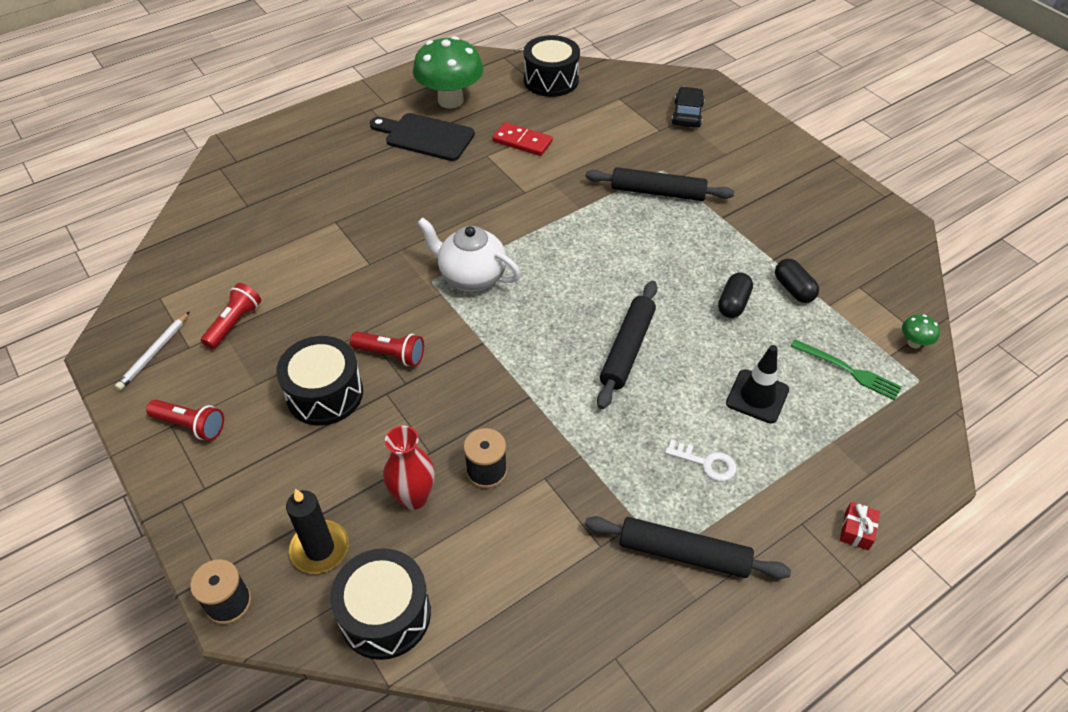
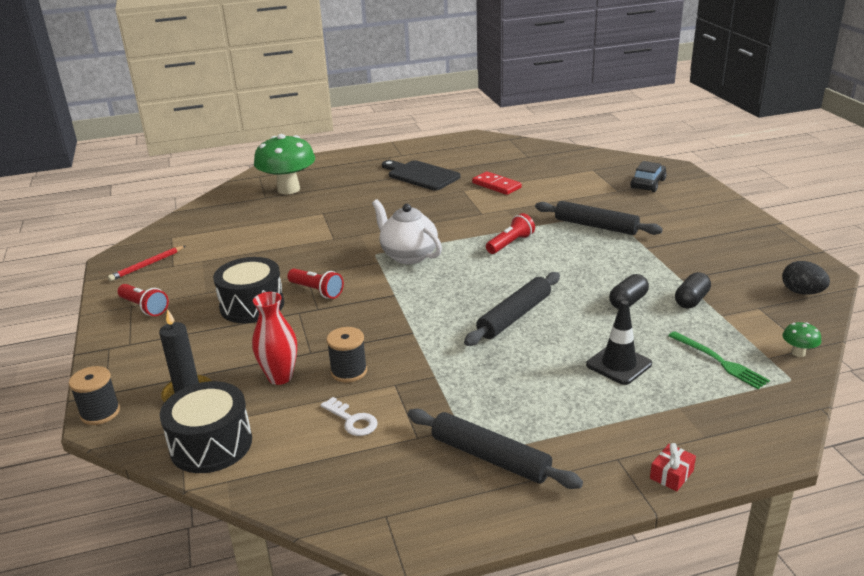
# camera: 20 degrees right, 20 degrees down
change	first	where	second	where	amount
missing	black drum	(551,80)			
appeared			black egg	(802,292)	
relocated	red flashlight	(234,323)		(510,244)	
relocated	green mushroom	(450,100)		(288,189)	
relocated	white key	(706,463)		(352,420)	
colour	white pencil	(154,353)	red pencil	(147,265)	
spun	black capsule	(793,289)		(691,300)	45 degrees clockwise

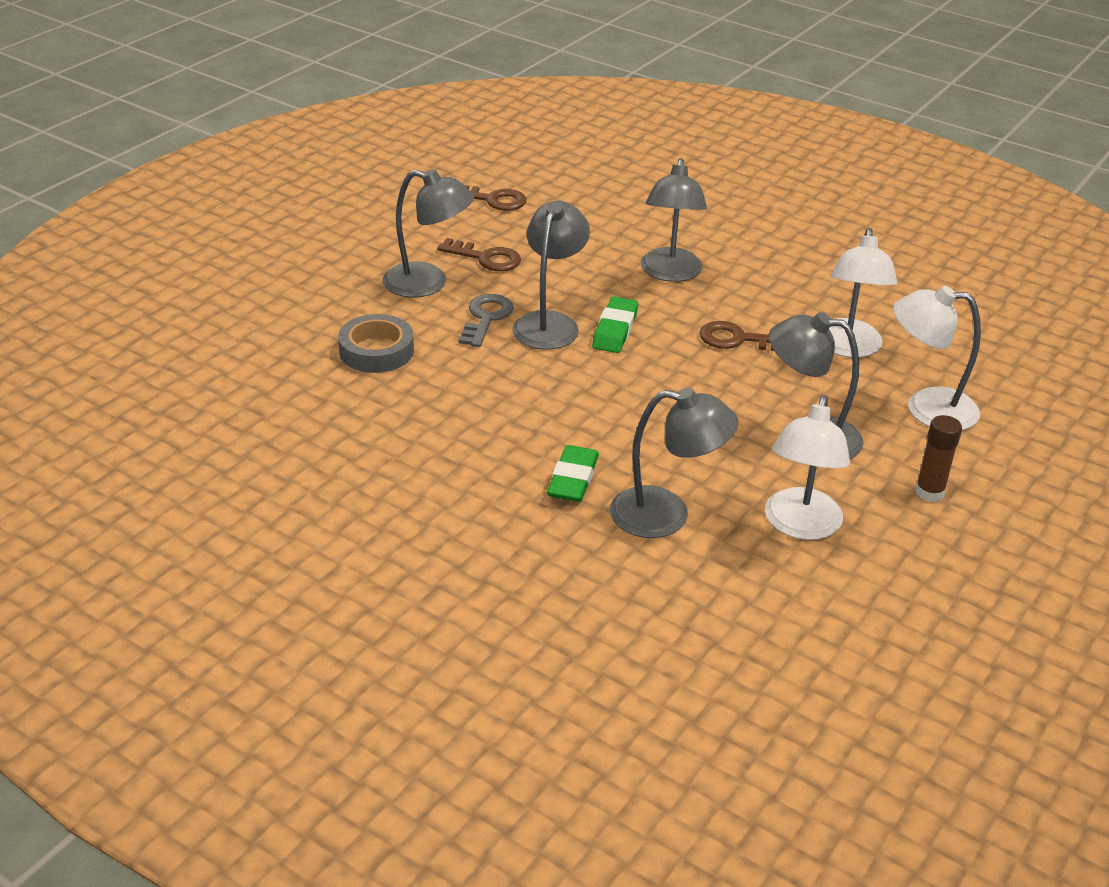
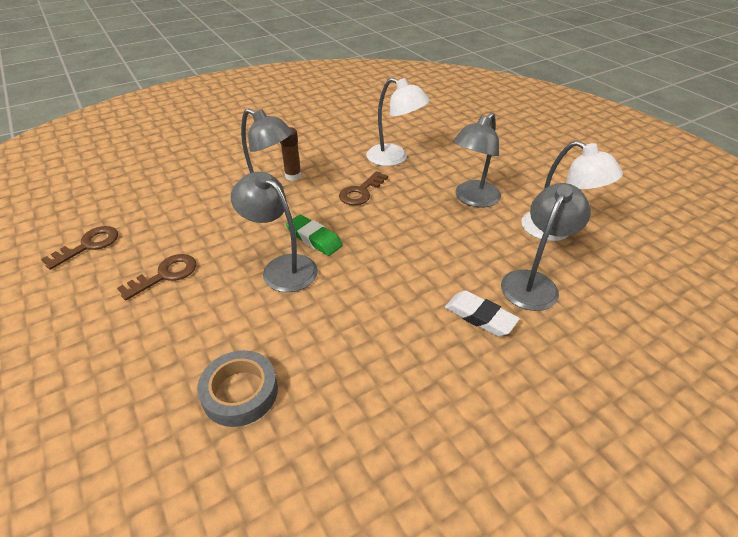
# camera: 65 degrees left, 5 degrees up
change	first	where	second	where	amount
missing	grey lamp	(428,283)			
missing	grey key	(486,318)			
missing	white lamp	(926,408)			
relocated	brown glue stick	(929,492)		(293,176)	
colour	green eraser	(573,479)	white eraser	(480,317)	

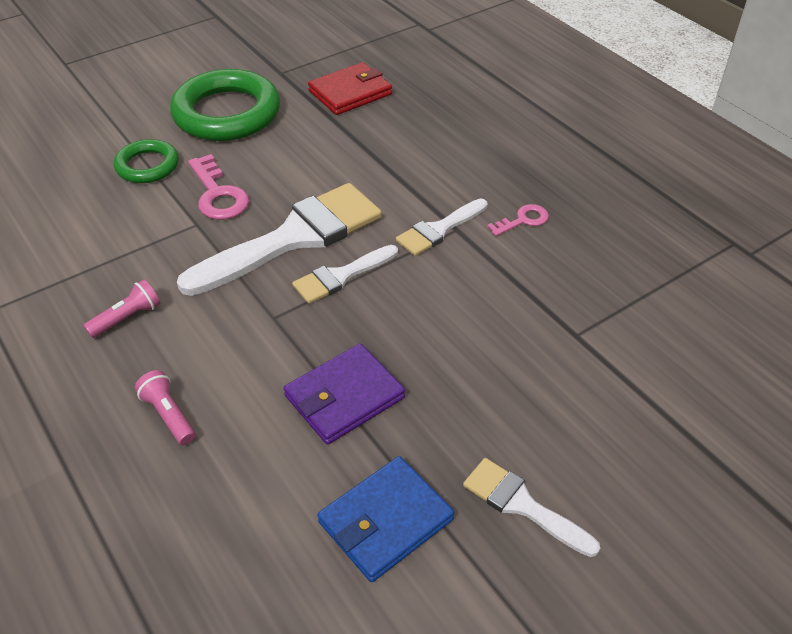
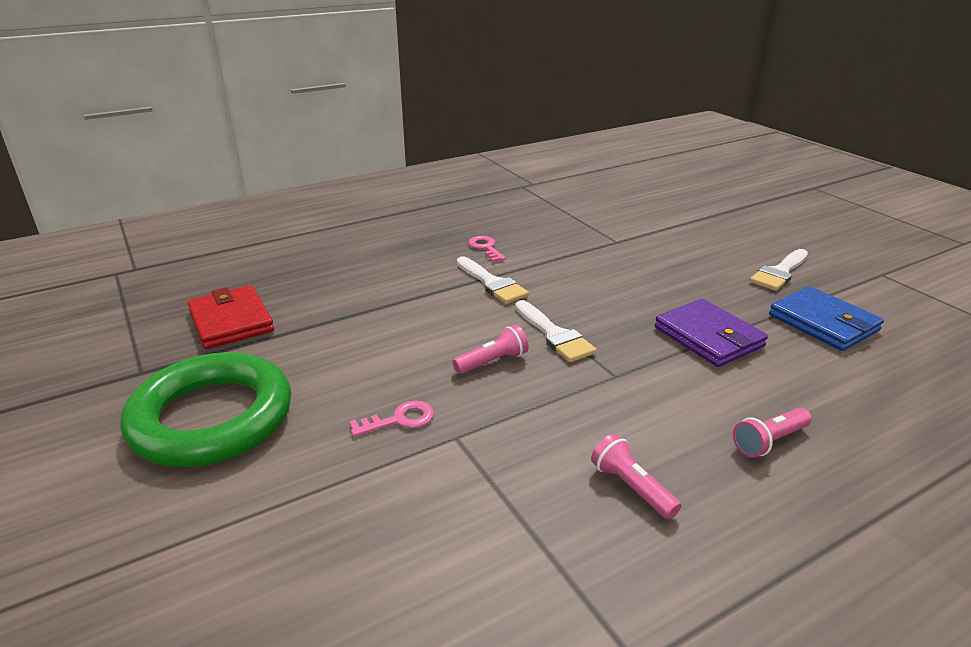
# camera: 85 degrees left, 15 degrees down
change	first	where	second	where	amount
missing	green ring	(147,166)			
exchanged	white brush	(294,238)	pink flashlight	(493,362)	
size	pink key	(218,195)		(400,419)	x0.61

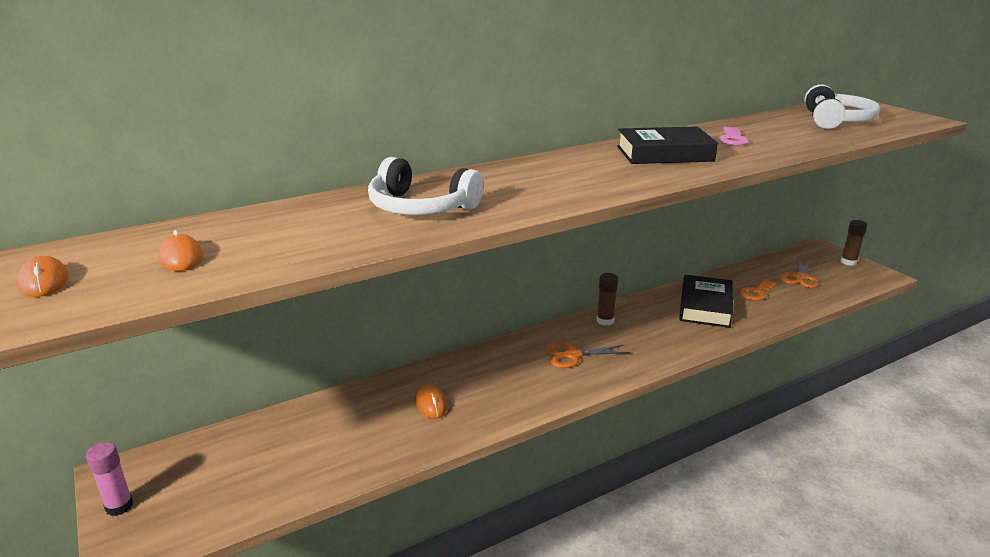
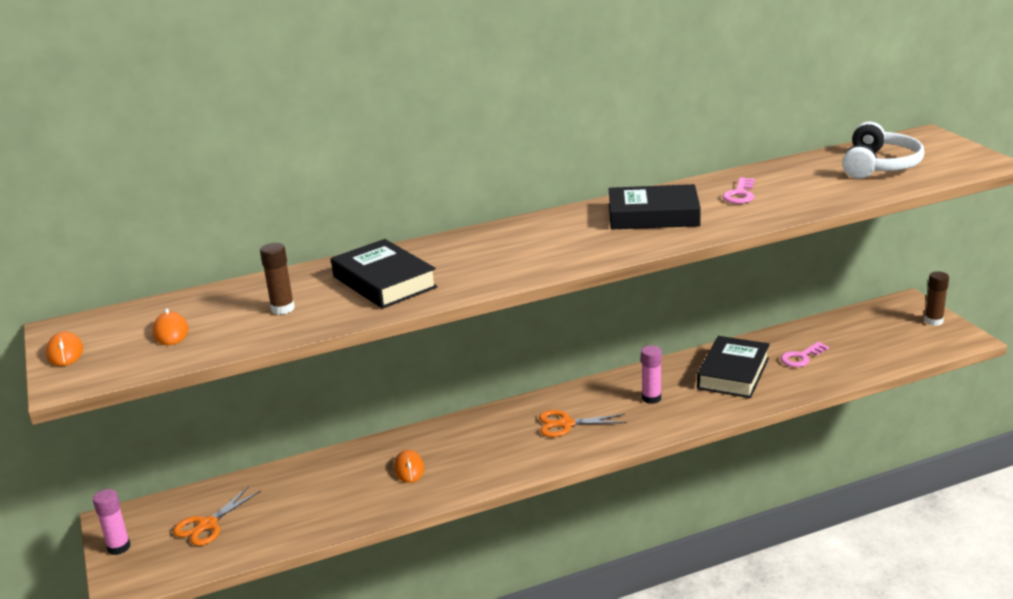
# camera: 10 degrees right, 0 degrees up
change	first	where	second	where	amount
appeared			pink glue stick	(651,398)	
relocated	brown glue stick	(605,321)		(282,309)	
relocated	orange scissors	(800,277)		(207,525)	
exchanged	white headphones	(420,207)	black book	(384,282)	
colour	orange key	(756,292)	pink key	(801,357)	

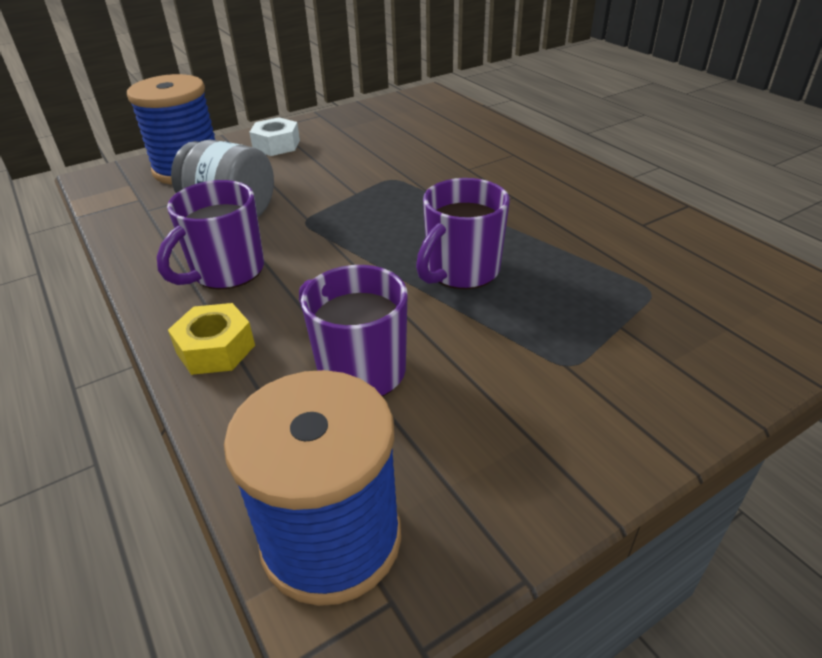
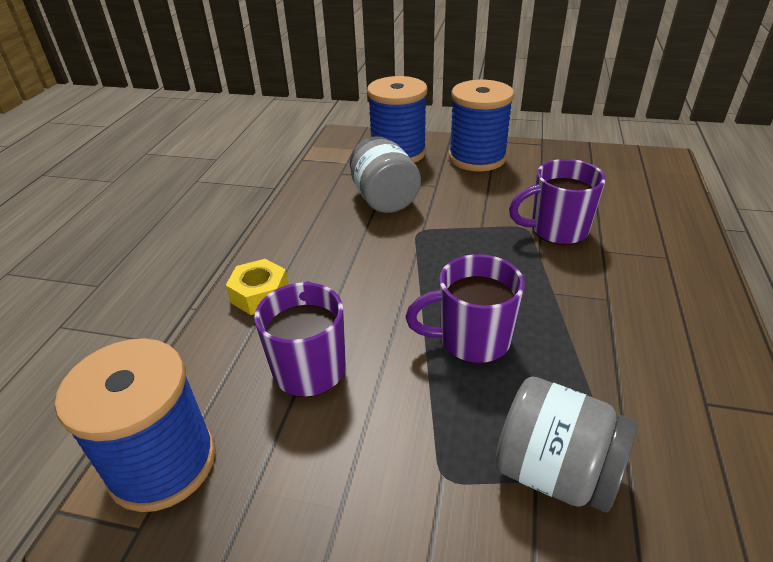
# camera: 45 degrees right, 0 degrees up
change	first	where	second	where	amount
appeared			grey jar	(554,471)	
relocated	purple mug	(226,272)		(556,230)	
exchanged	white nut	(276,145)	blue spool	(477,158)	

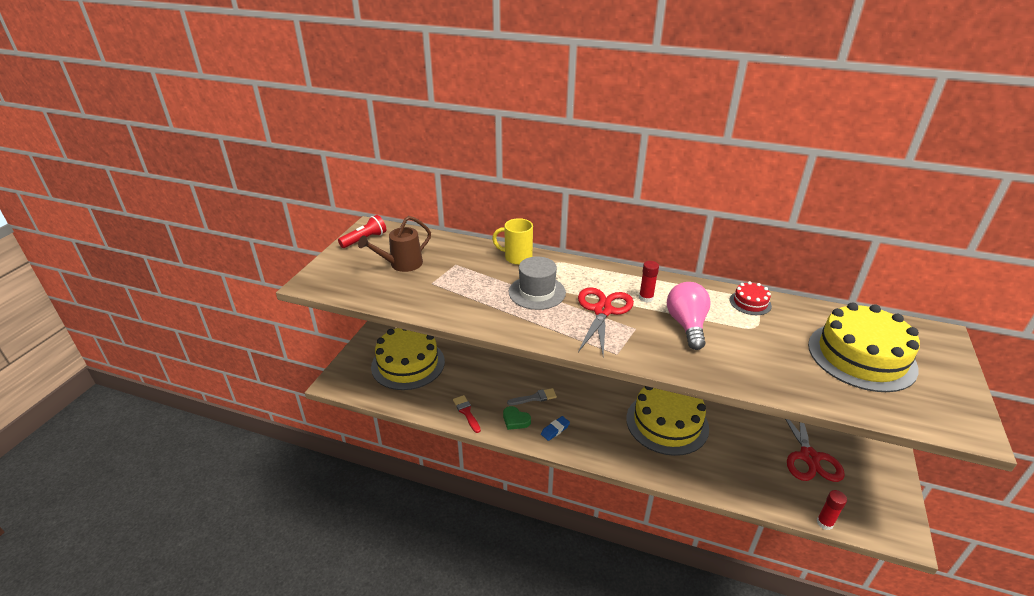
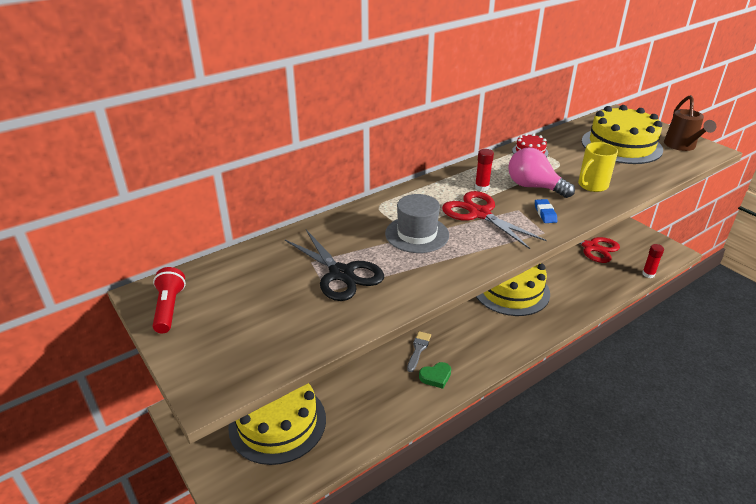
# camera: 55 degrees left, 0 degrees up
change	first	where	second	where	amount
missing	red brush	(466,412)			
appeared			black scissors	(341,274)	
relocated	brown watering can	(401,264)		(681,146)	
relocated	yellow mug	(517,258)		(592,186)	
relocated	blue eraser	(555,430)		(545,213)	

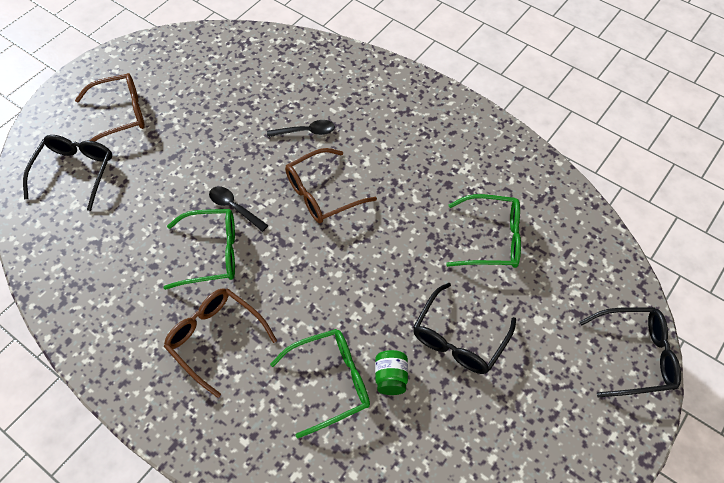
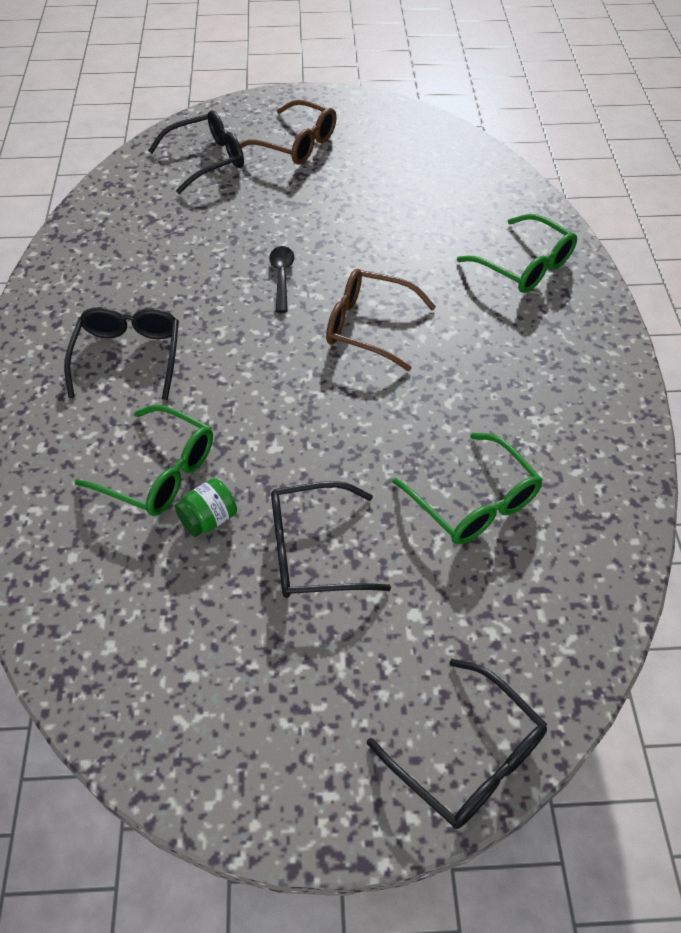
# camera: 50 degrees right, 5 degrees down
change	first	where	second	where	amount
missing	black spoon	(306,132)			
relocated	green glasses	(211,253)		(524,265)	
colour	brown glasses	(215,339)	black glasses	(128,357)	

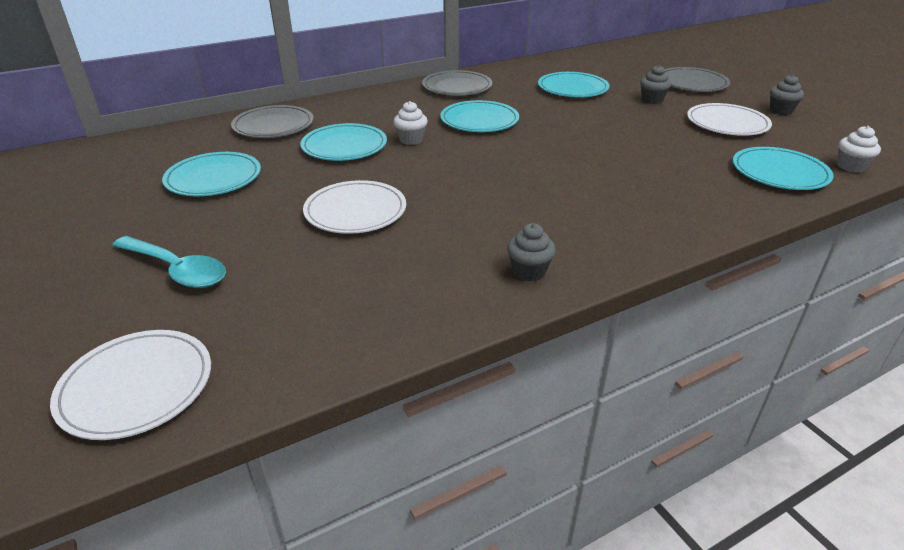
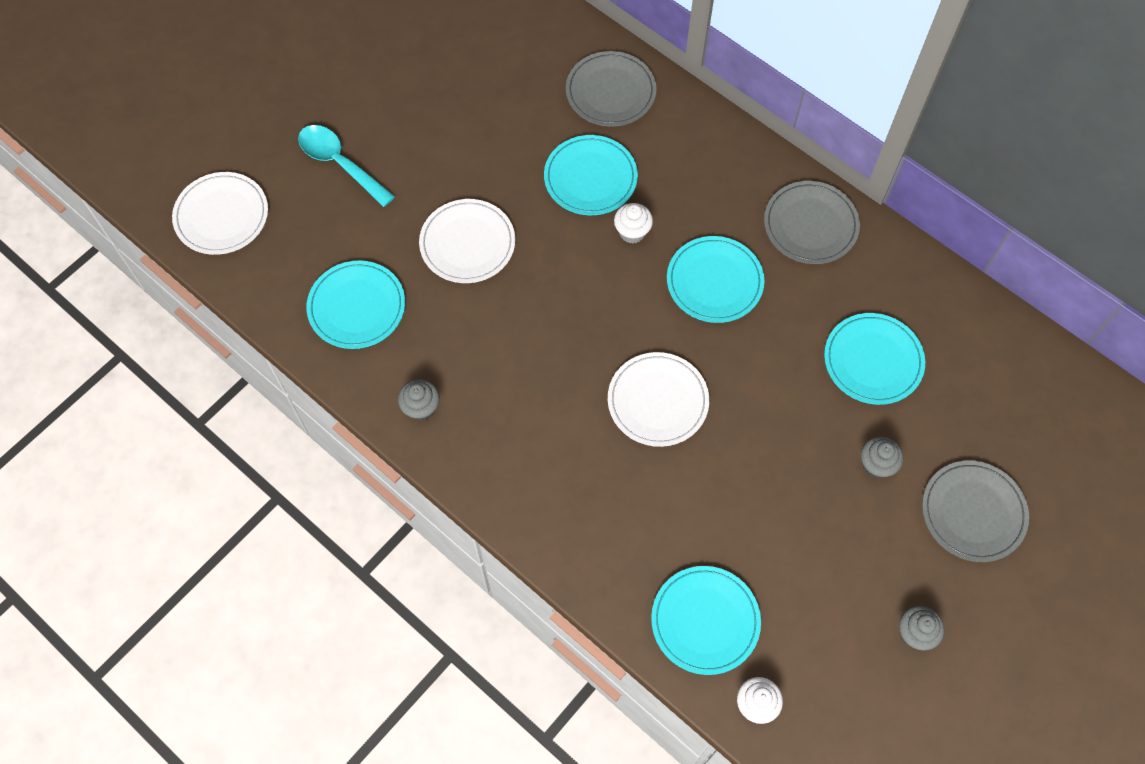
# camera: 70 degrees right, 30 degrees up
change	first	where	second	where	amount
relocated	turquoise plate	(213,178)		(357,307)	
relocated	white plate	(727,123)		(657,401)	
spun	turquoise spoon	(177,270)		(340,163)	120 degrees clockwise

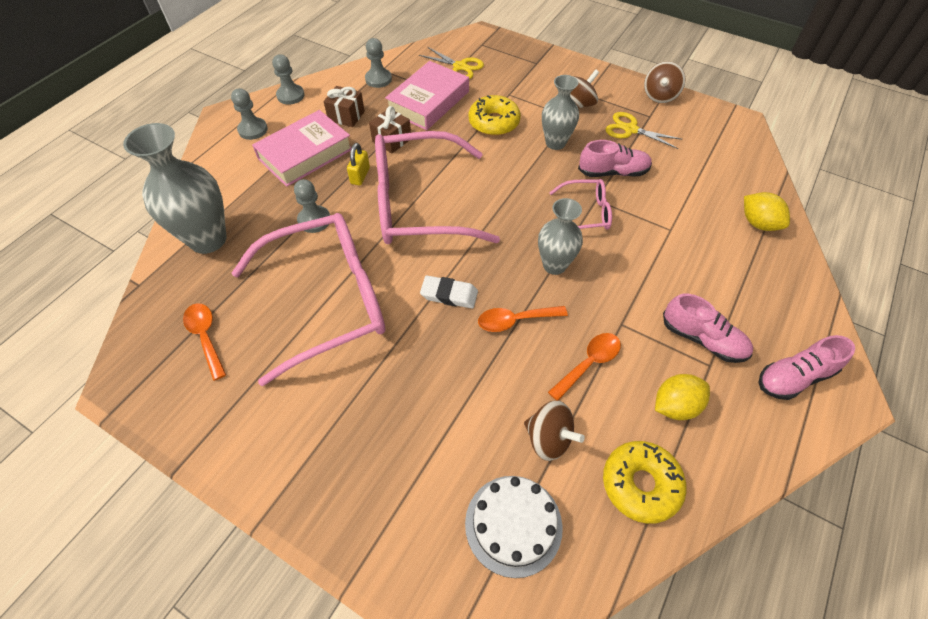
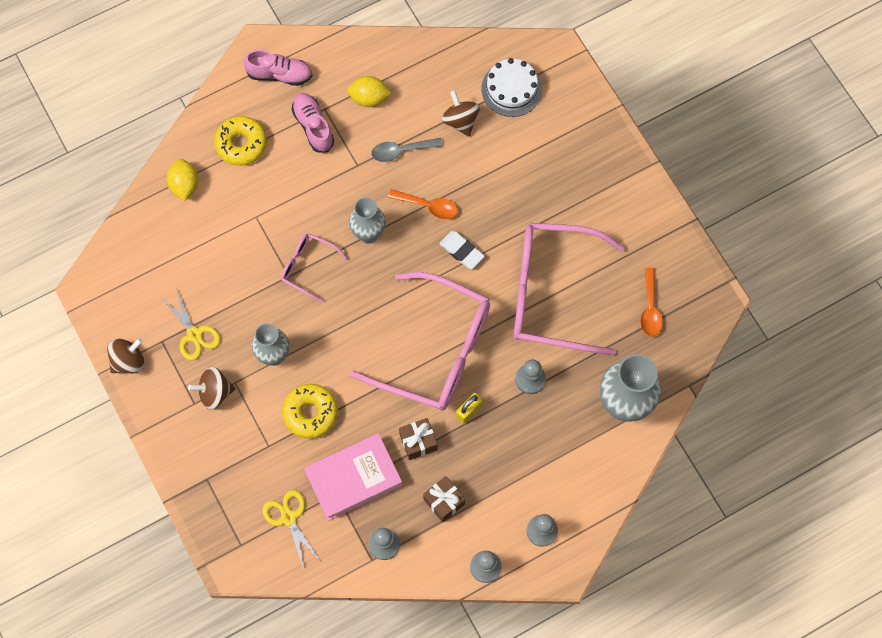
# camera: 150 degrees left, 15 degrees up
change	first	where	second	where	amount
missing	pink book	(305,154)			
missing	pink shoe	(613,172)			
relocated	yellow donut	(640,484)		(241,144)	
colour	orange spoon	(589,363)	grey spoon	(401,151)	

